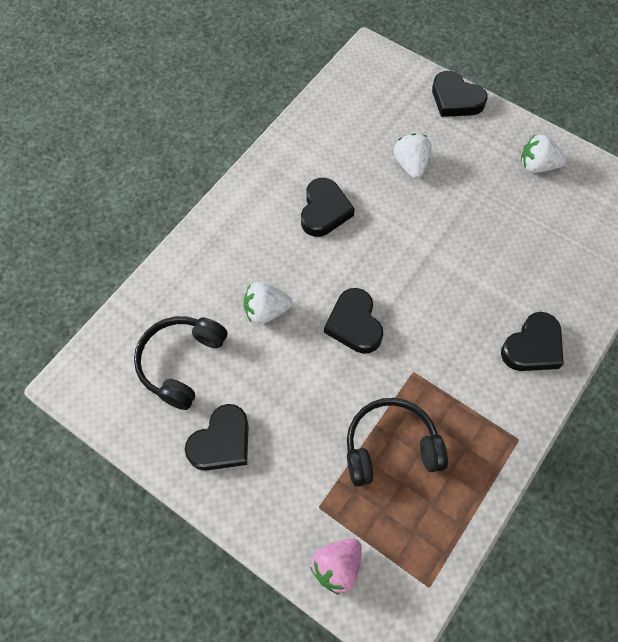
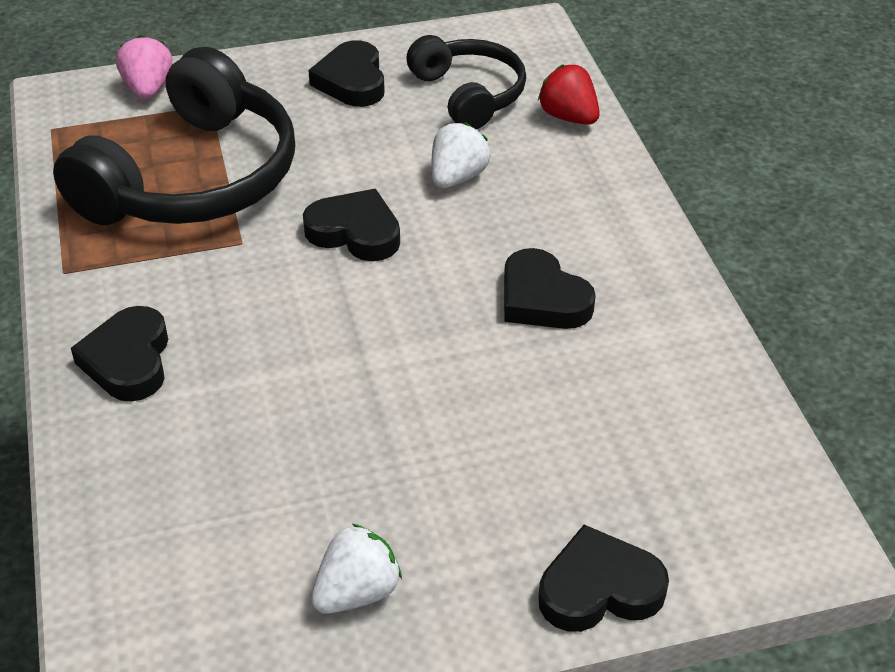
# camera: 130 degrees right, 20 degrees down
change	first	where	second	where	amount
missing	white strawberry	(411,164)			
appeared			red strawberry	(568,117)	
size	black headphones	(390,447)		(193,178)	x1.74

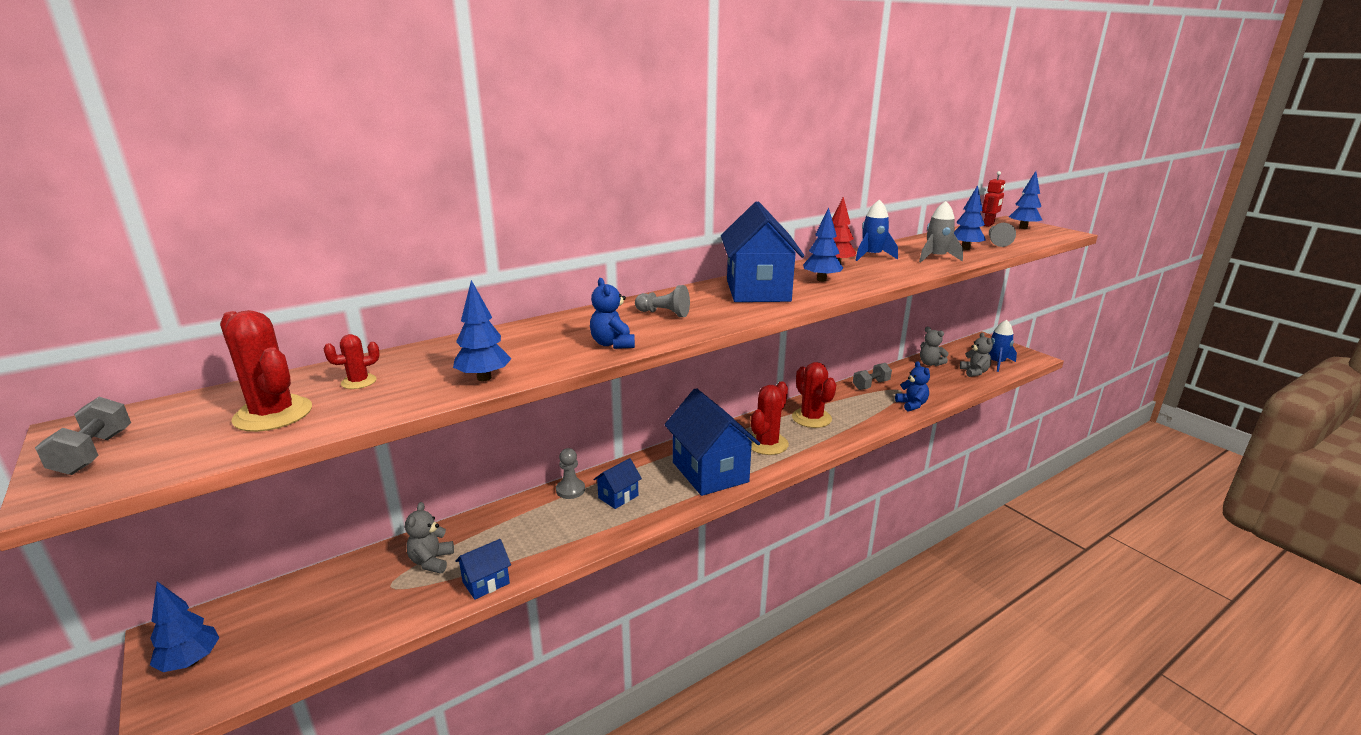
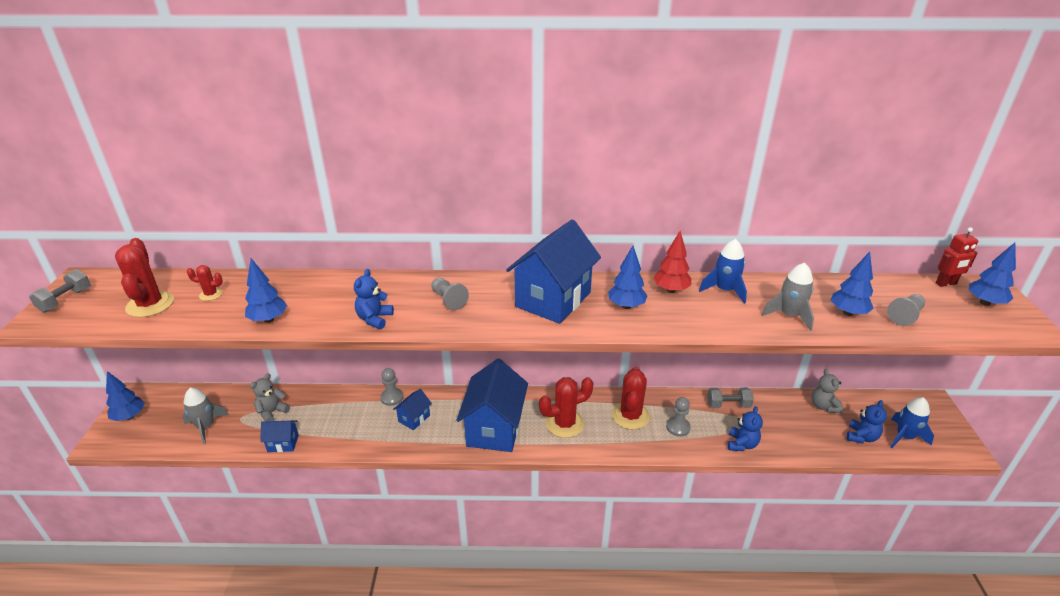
# camera: 35 degrees right, 10 degrees up
change	first	where	second	where	amount
appeared			grey rocket	(206,427)	
appeared			grey pawn	(678,427)	
colour	grey teddy bear	(974,372)	blue teddy bear	(861,437)	
spun	blue house	(618,497)		(414,418)	45 degrees counterclockwise

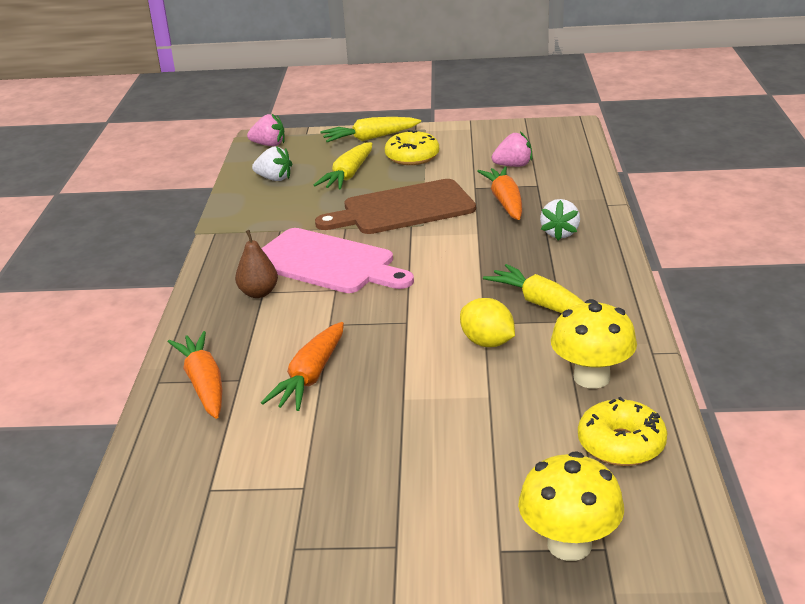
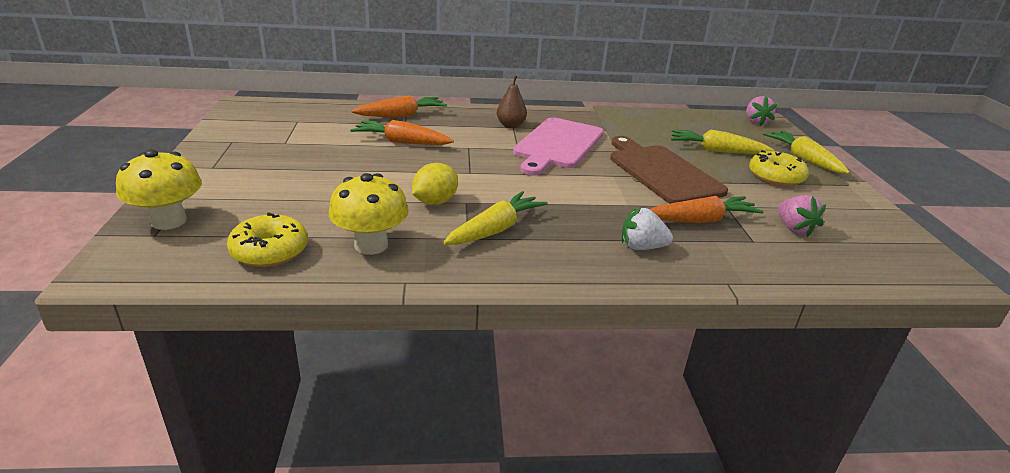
# camera: 80 degrees right, 0 degrees up
change	first	where	second	where	amount
missing	white strawberry	(274,178)			

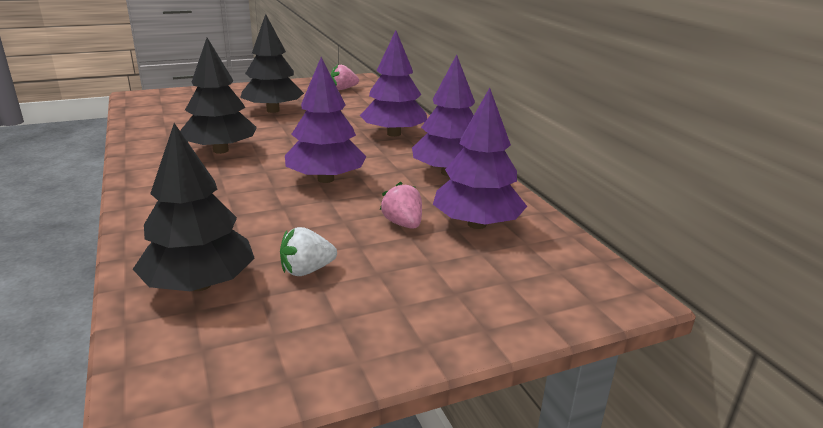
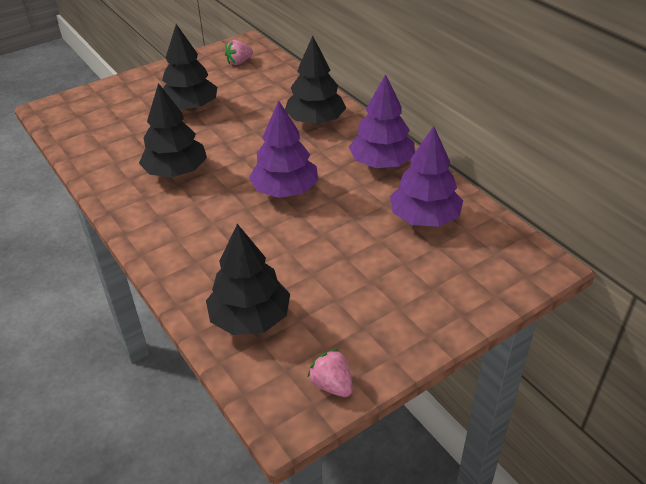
# camera: 10 degrees left, 15 degrees up
change	first	where	second	where	amount
missing	white strawberry	(307,270)			
relocated	pink strawberry	(403,224)		(332,385)	
colour	purple tree	(394,134)	black tree	(315,121)	

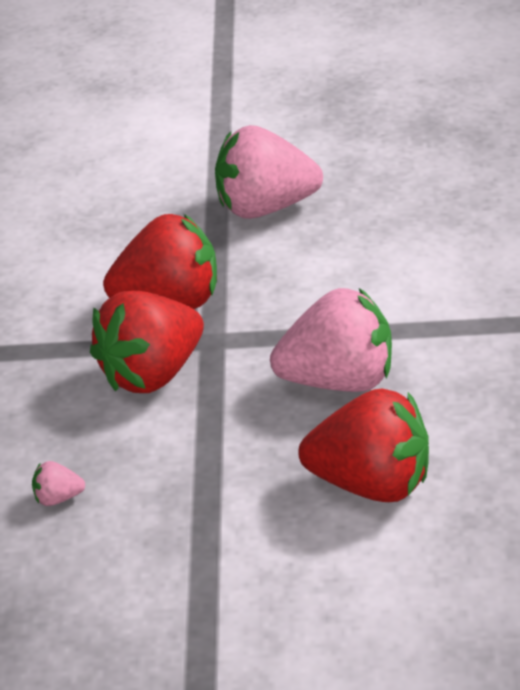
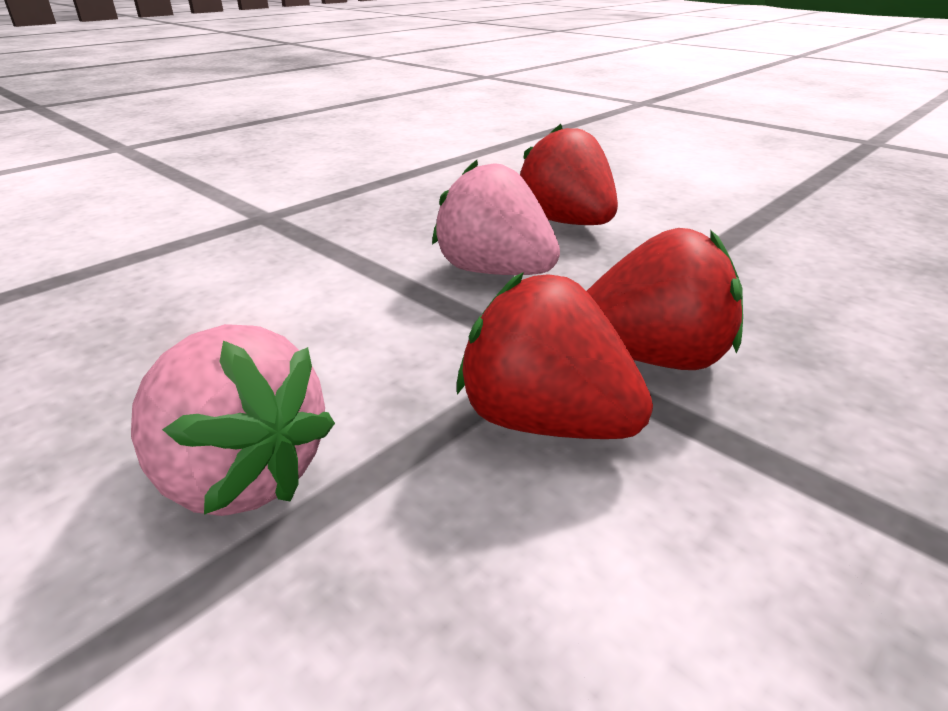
# camera: 140 degrees left, 5 degrees down
change	first	where	second	where	amount
missing	pink strawberry	(58,498)			

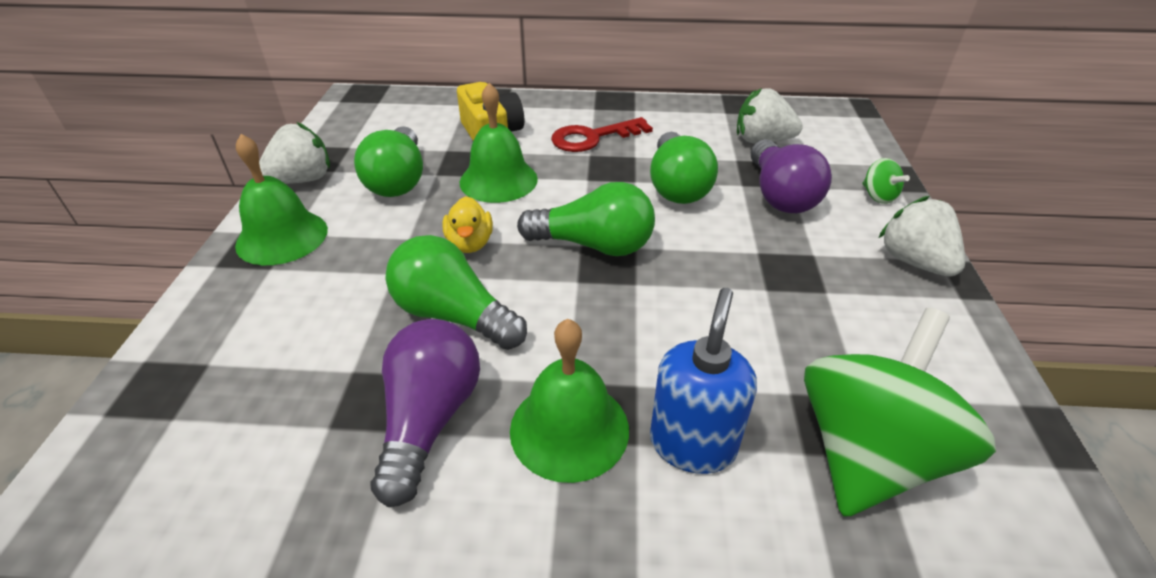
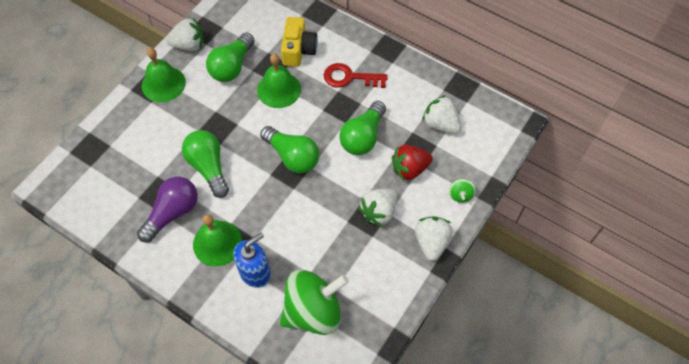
# camera: 30 degrees right, 20 degrees up
change	first	where	second	where	amount
missing	yellow duck	(470,243)			
appeared			white strawberry	(379,212)	
exchanged	purple light bulb	(780,195)	red strawberry	(409,169)	

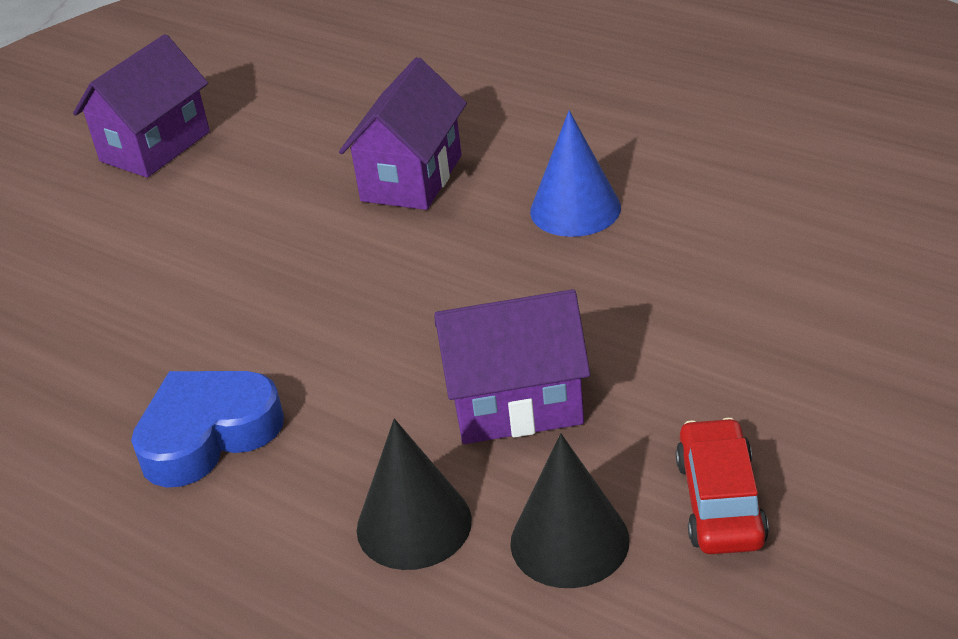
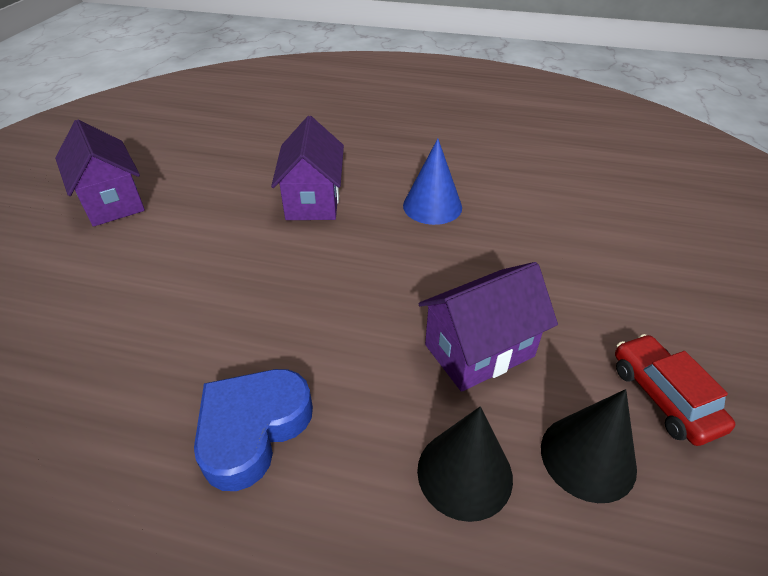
# camera: 25 degrees left, 5 degrees up
change	first	where	second	where	amount
spun	purple house	(155,146)		(112,202)	45 degrees counterclockwise

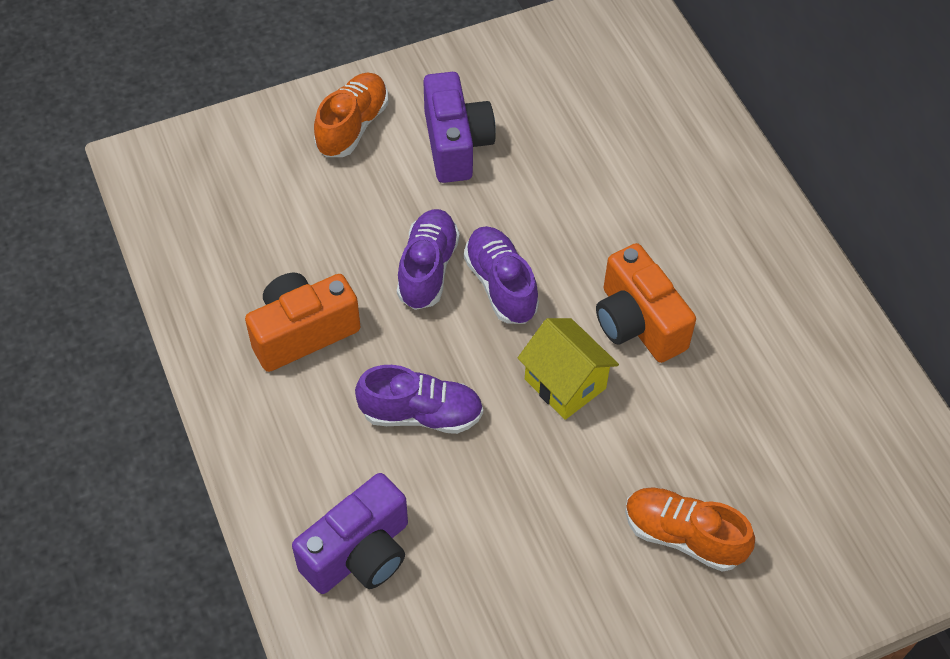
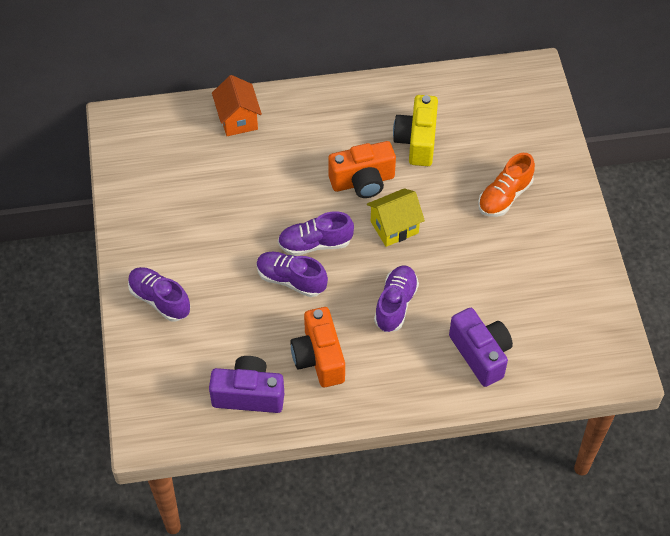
# camera: 75 degrees left, 0 degrees up
change	first	where	second	where	amount
appeared			orange house	(238,119)	
appeared			yellow camera	(417,141)	
relocated	purple camera	(456,144)		(249,394)	
colour	orange shoe	(352,126)	purple shoe	(159,300)	

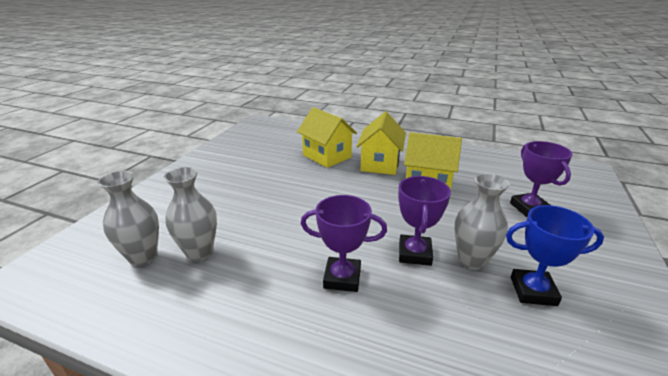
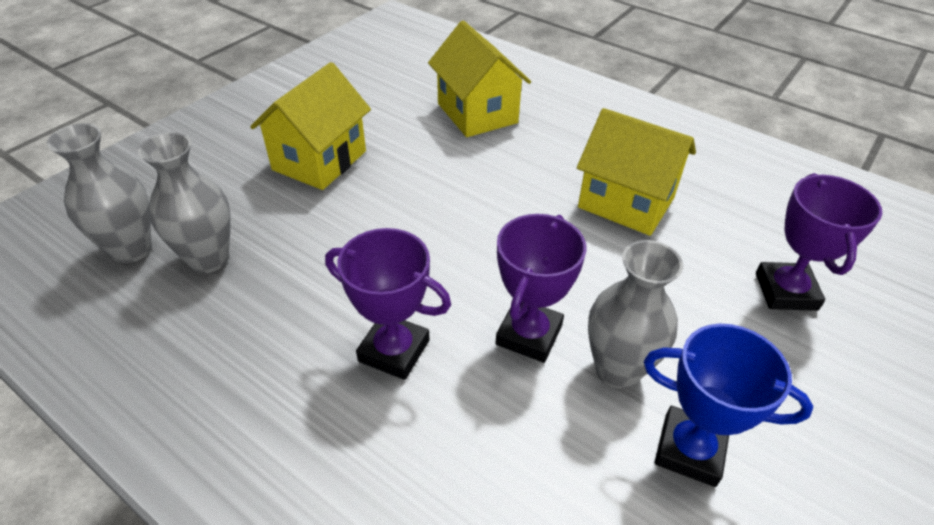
# camera: 15 degrees right, 15 degrees up
change	first	where	second	where	amount
relocated	yellow house	(380,164)		(319,160)	

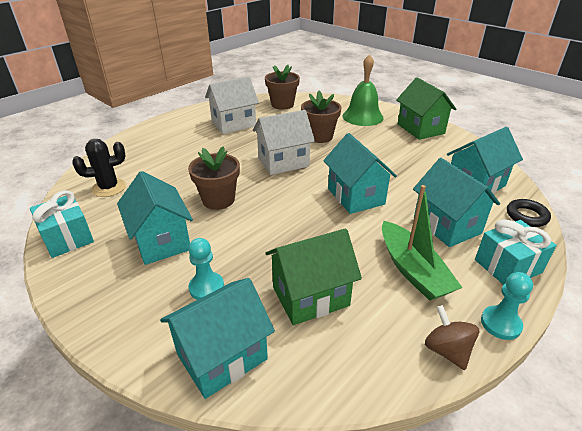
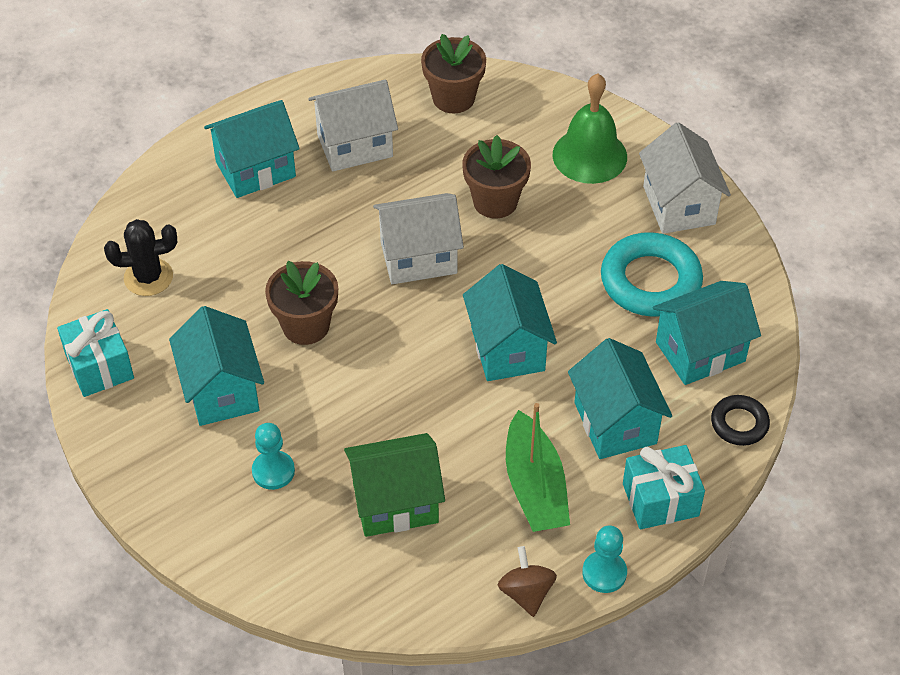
# camera: 10 degrees right, 15 degrees up
change	first	where	second	where	amount
appeared			turquoise ring	(650,281)	
relocated	turquoise house	(222,356)		(255,169)	
colour	green house	(420,129)	white house	(679,205)	

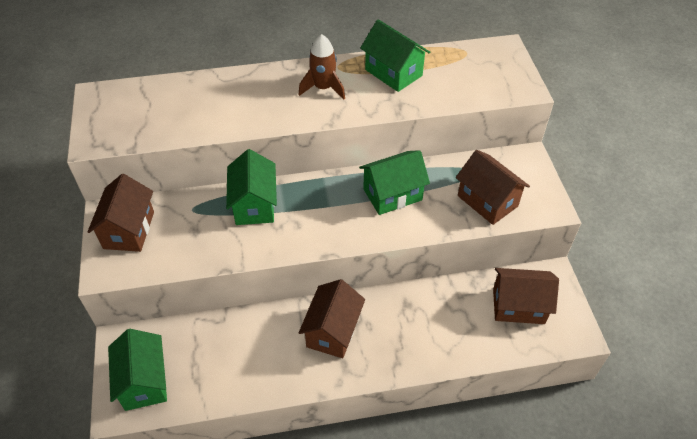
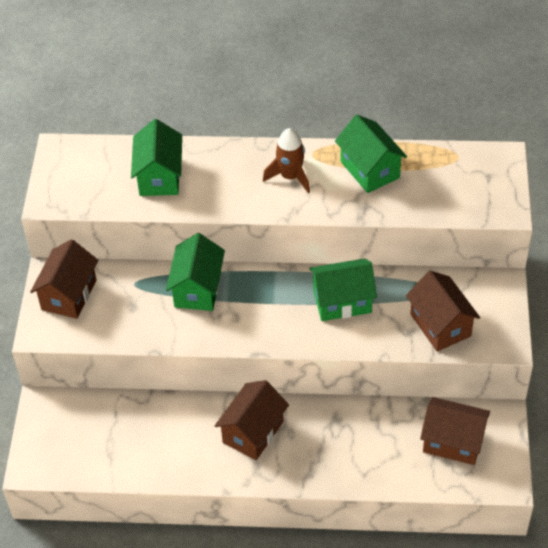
# camera: 15 degrees right, 0 degrees up
change	first	where	second	where	amount
relocated	green house	(144,381)		(159,176)	

